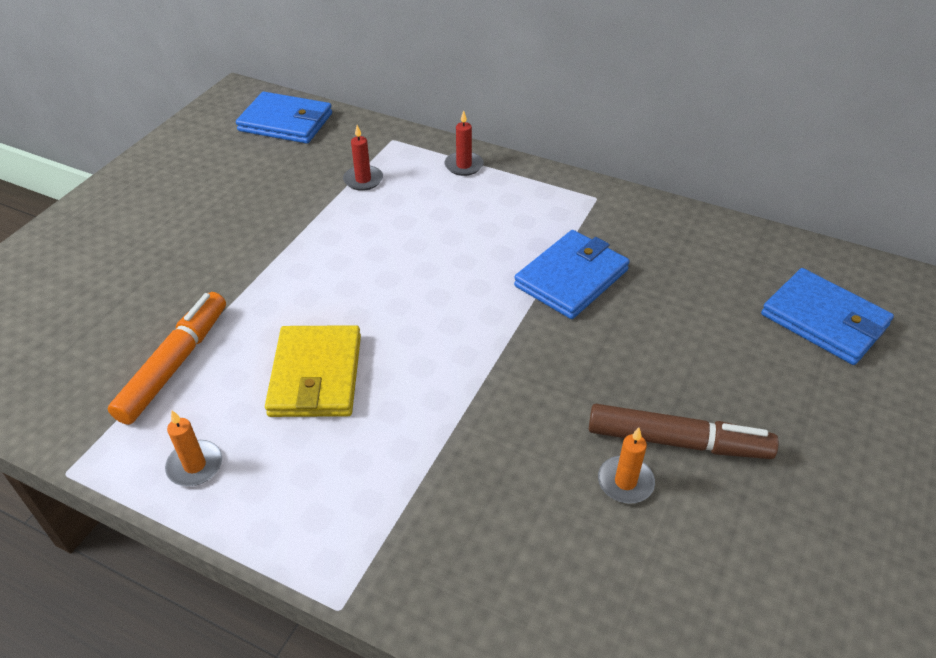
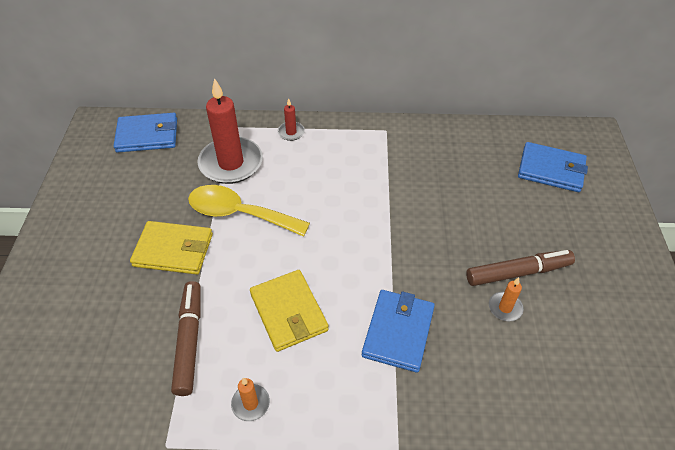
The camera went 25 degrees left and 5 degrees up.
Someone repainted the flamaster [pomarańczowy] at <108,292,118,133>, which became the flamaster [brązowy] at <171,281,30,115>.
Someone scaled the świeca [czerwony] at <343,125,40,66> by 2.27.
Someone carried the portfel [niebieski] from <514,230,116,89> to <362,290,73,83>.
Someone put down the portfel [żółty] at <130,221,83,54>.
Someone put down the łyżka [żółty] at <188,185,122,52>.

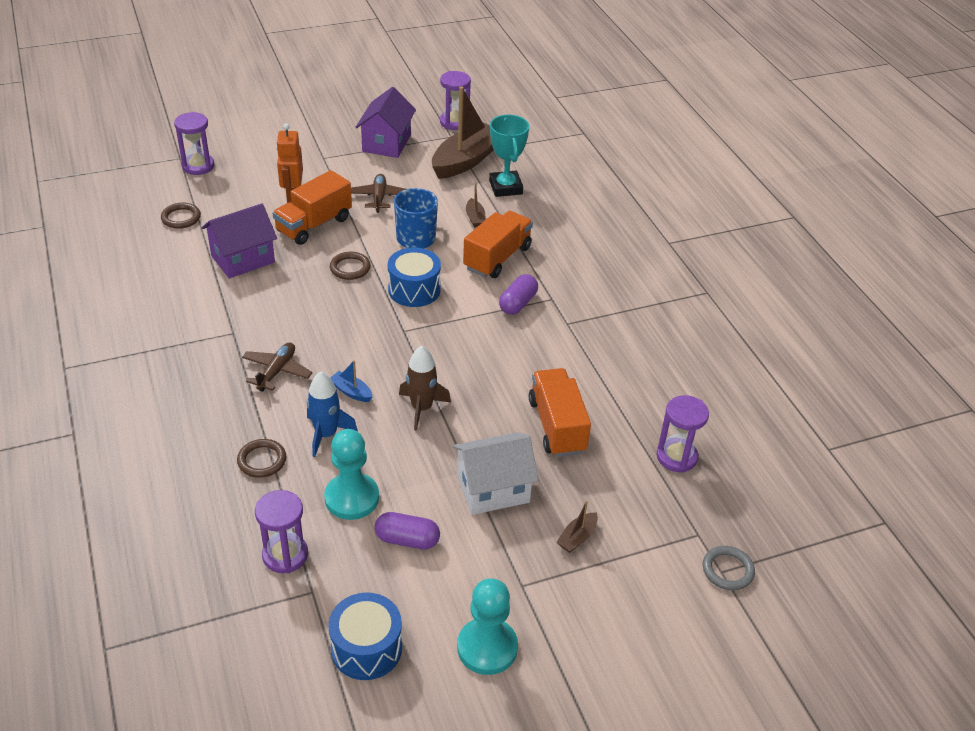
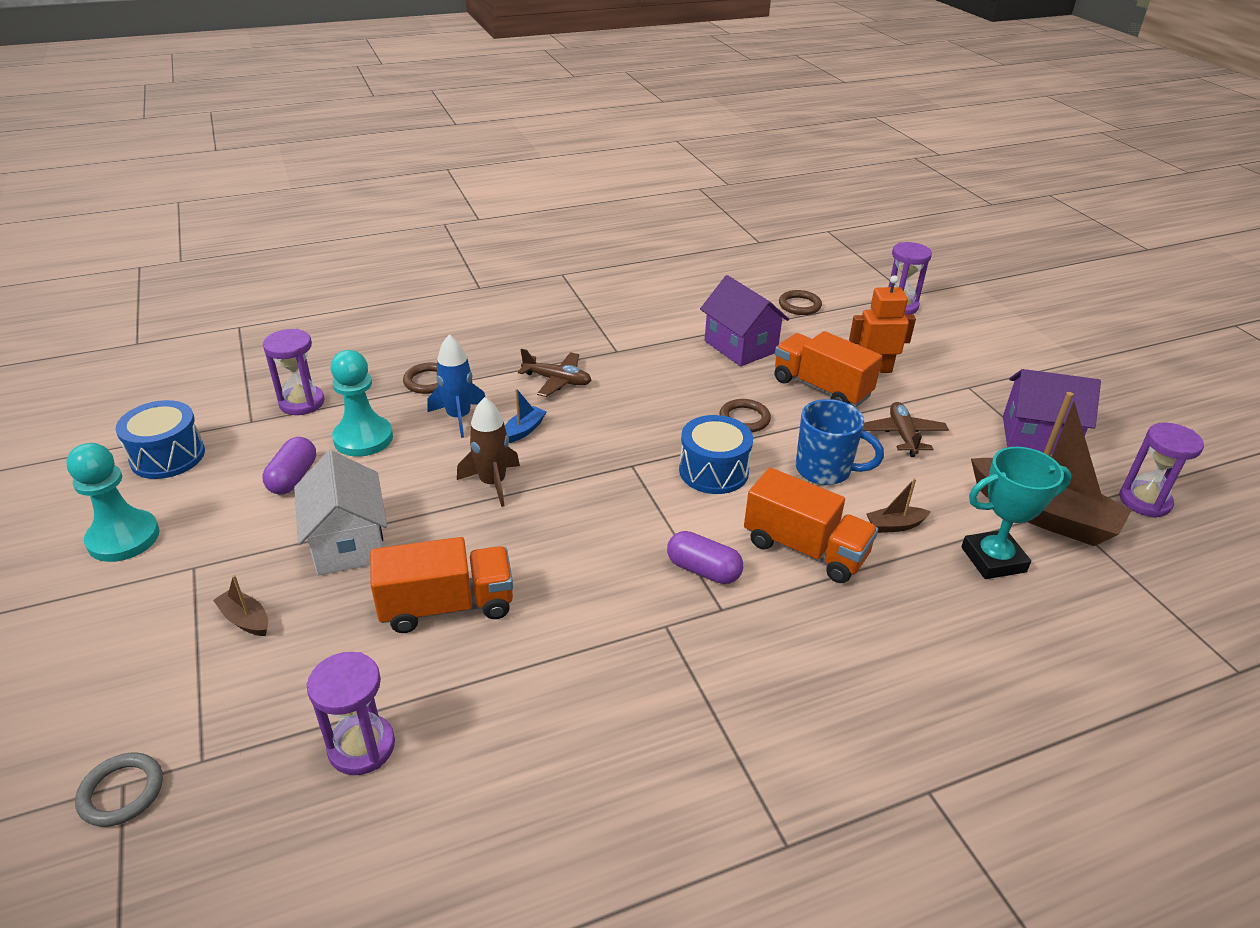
The camera went 90 degrees right and 5 degrees down.
Someone rotated the samolot [brązowy] at <351,174,55,39> by 90 degrees counterclockwise.

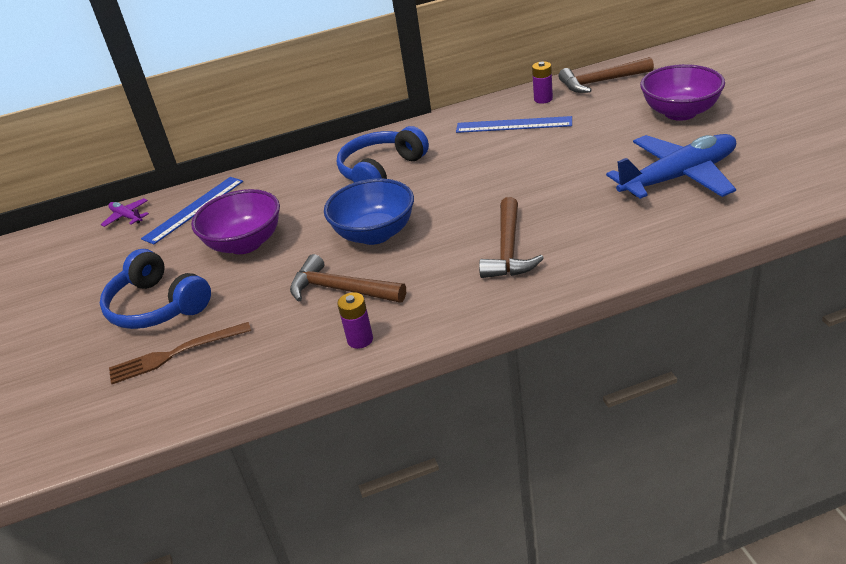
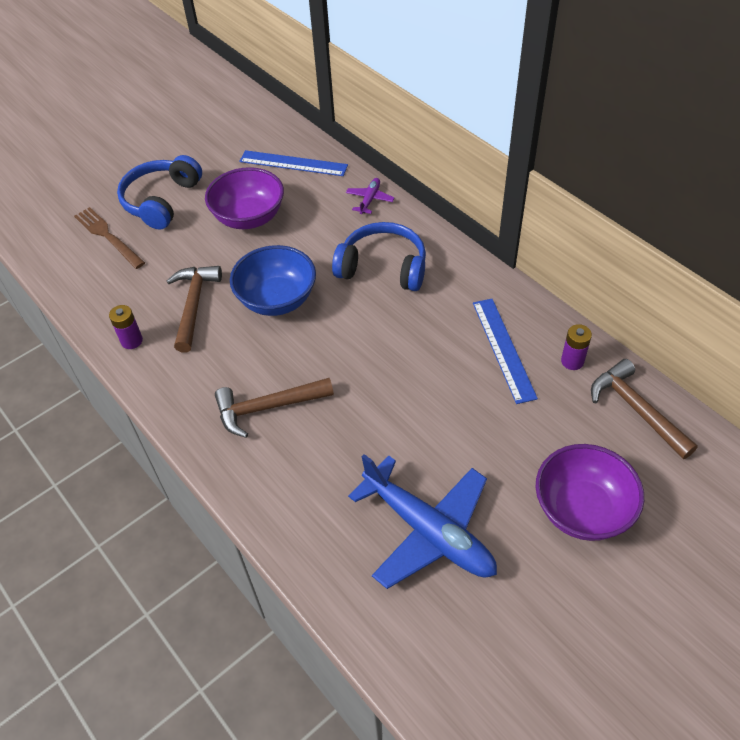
The camera went 65 degrees right and 15 degrees up.
Someone carried the samolot [fioletowy] from <101,198,48,29> to <346,178,48,36>.

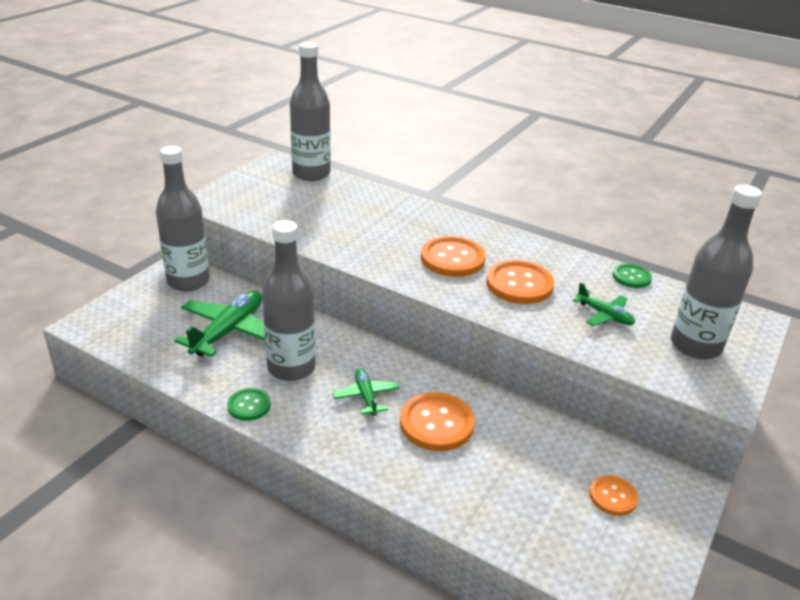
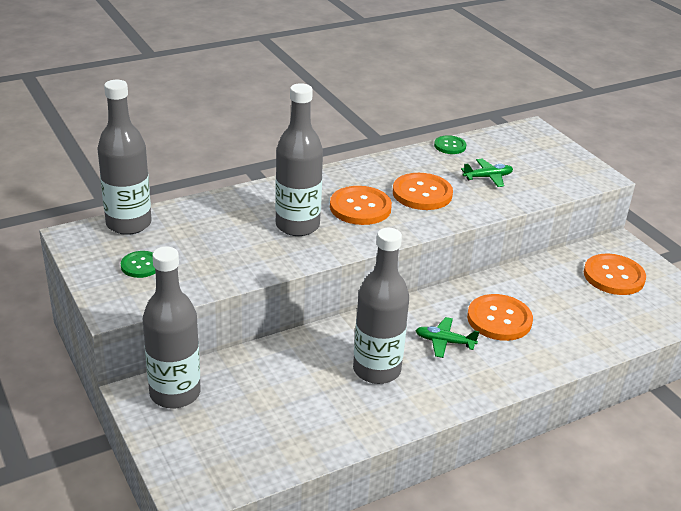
The camera went 60 degrees left and 0 degrees up.
Someone took away the samolot [zielony] at <175,290,90,67>.
Someone carried the guzik [zielony] from <227,388,44,33> to <121,251,35,27>.
Someone scaled the guzik [pomarańczowy] at <589,475,49,41> by 1.73.
Someone carried the butelka [szary] from <671,184,91,175> to <275,83,48,153>.

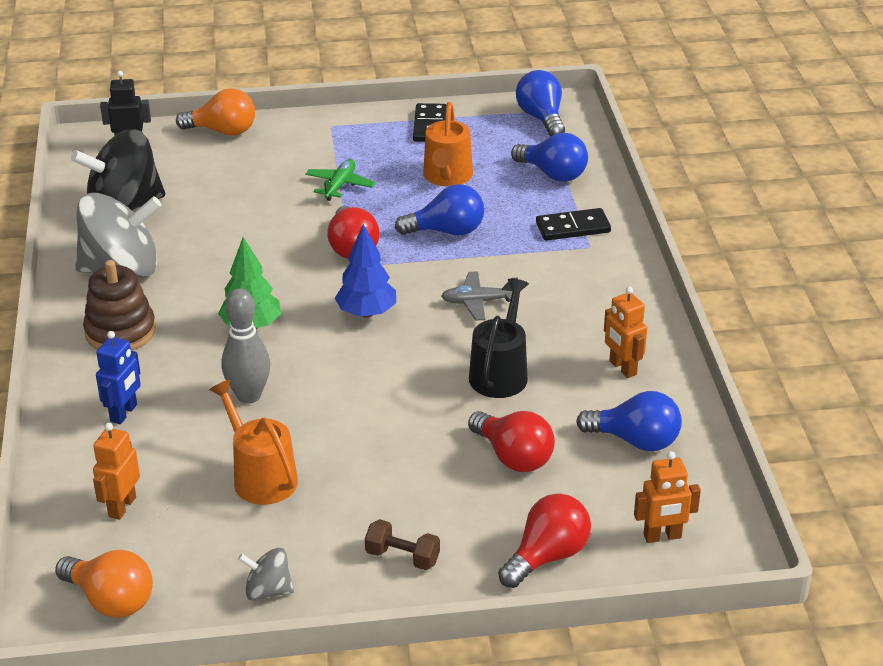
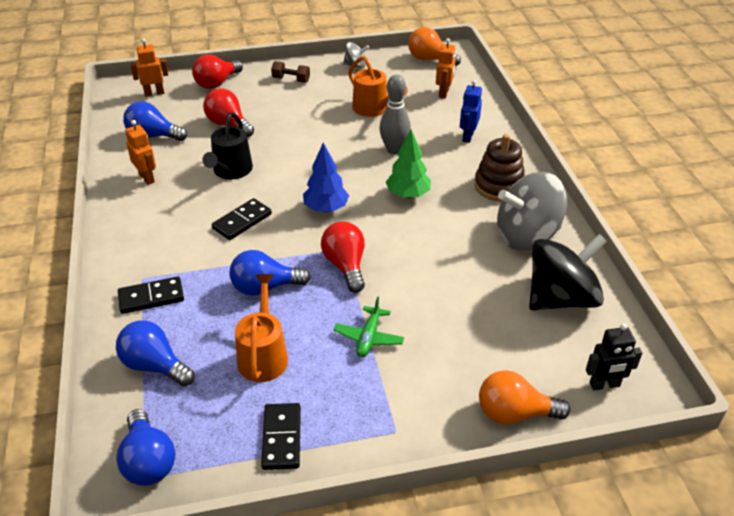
The camera went 175 degrees right and 5 degrees up.
Someone swapped the samolot [szary] at <441,271,77,50> for the kostka domina [czarny] at <212,198,60,42>.

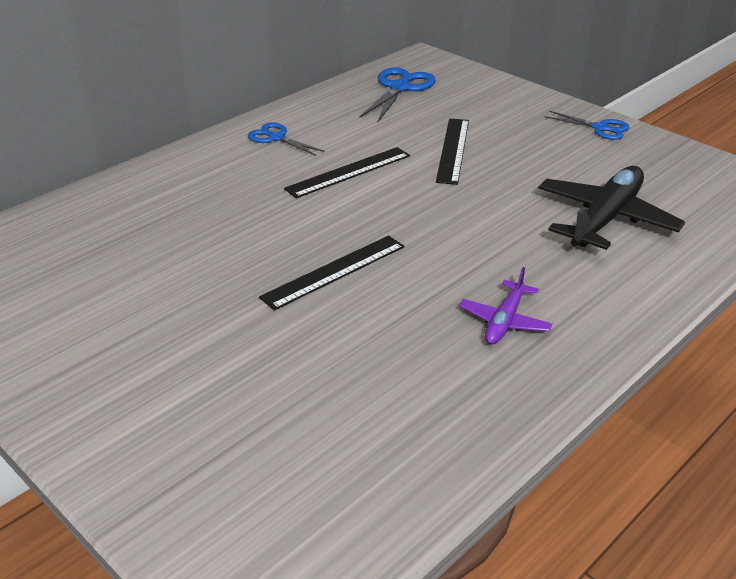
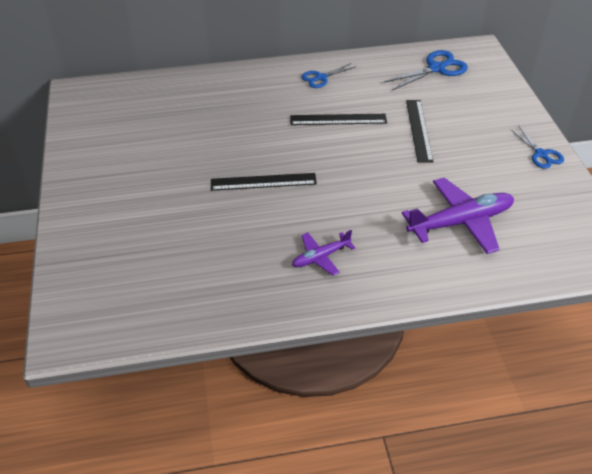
The camera went 35 degrees right and 10 degrees up.
Someone rotated the nożyczki [niebieski] at <248,122,77,34> by 105 degrees counterclockwise.
Someone rotated the linijka [czarny] at <436,119,33,66> by 45 degrees counterclockwise.
Someone repainted the samolot [czarny] at <538,166,147,84>, which became the samolot [fioletowy] at <402,178,112,76>.

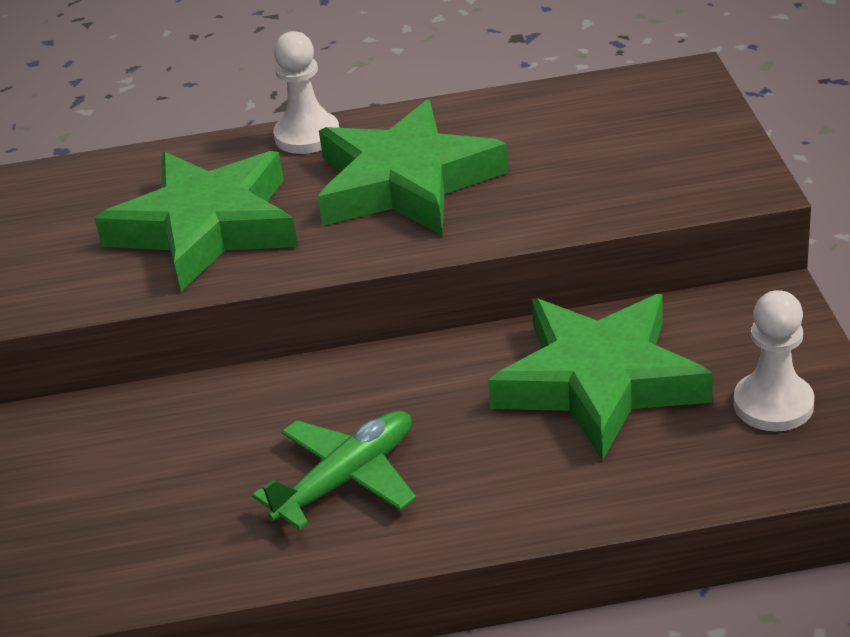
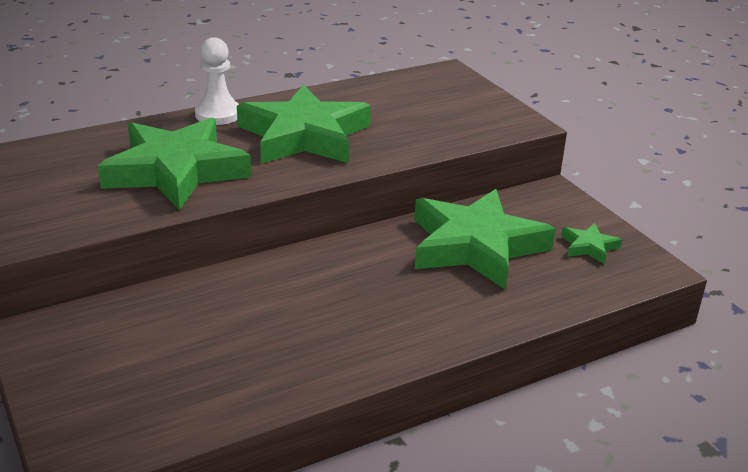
The camera went 25 degrees left and 5 degrees down.
Someone took away the samolot [zielony] at <252,411,164,119>.
Someone swapped the pionek [biały] at <733,290,81,142> for the gwiazda [zielony] at <561,223,61,41>.

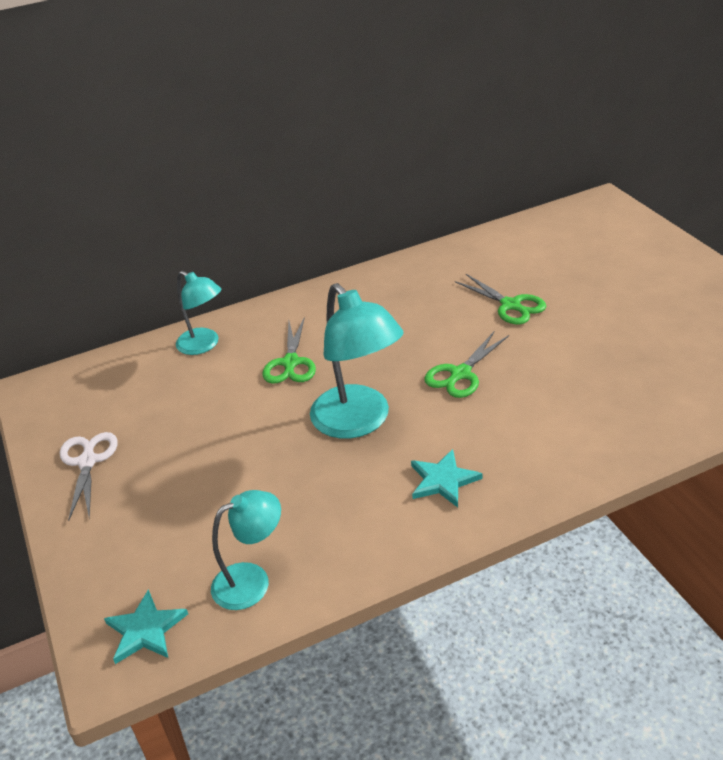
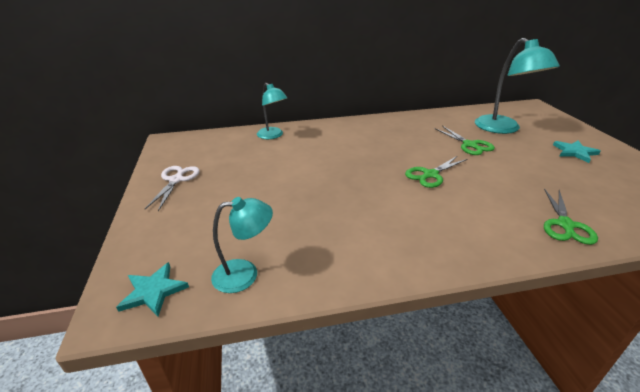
The camera went 10 degrees right and 5 degrees down.
Someone carried the nożyczki [zielony] from <262,317,54,67> to <544,189,54,56>.
Someone carried the lampka [turkusowy] from <310,283,93,156> to <475,38,85,96>.
Someone carried the gwiazda [turkusowy] from <411,449,71,58> to <553,140,48,23>.

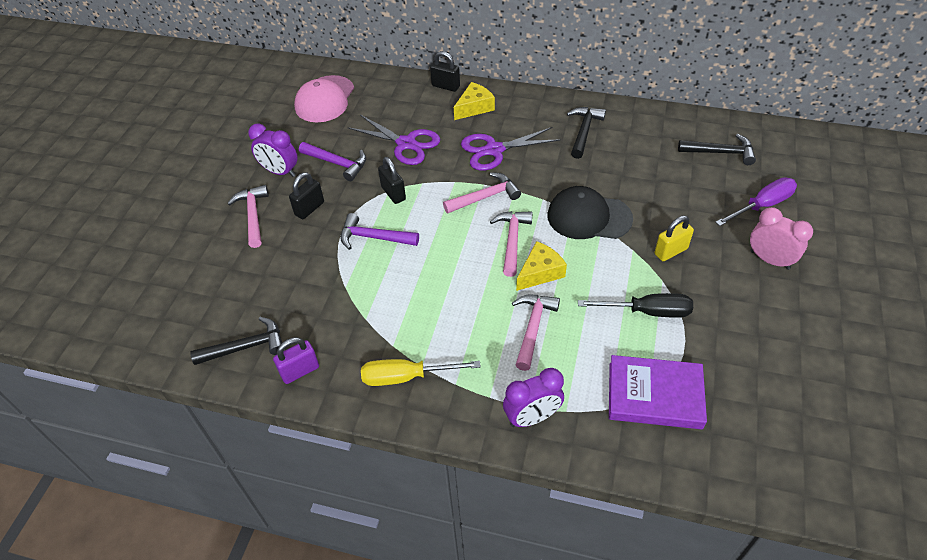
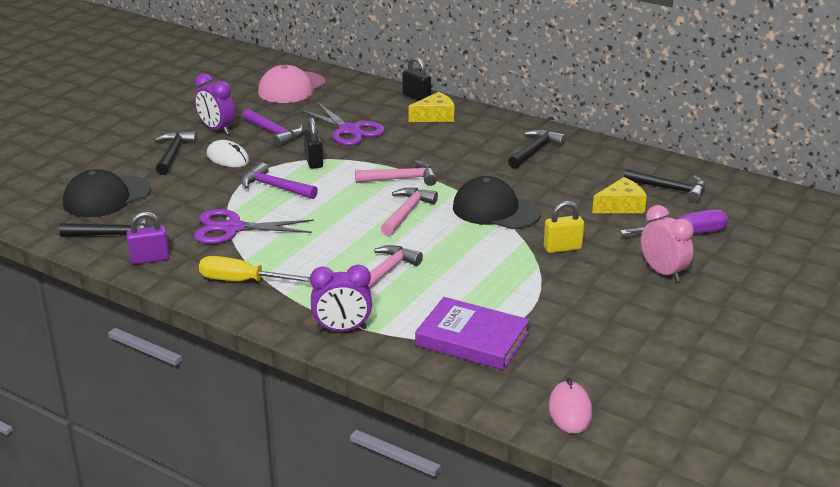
The camera went 15 degrees right and 20 degrees down.
Someone repainted the młotek [różowy] at <227,185,42,63>, which became the młotek [czarny] at <154,131,43,44>.
Someone swapped the kłódka [czarny] at <289,172,35,47> for the myszka [biały] at <207,140,42,27>.
Someone carried the nożyczki [fioletowy] from <461,127,100,44> to <194,209,120,35>.
Someone carried the ser [żółty] from <516,241,51,50> to <592,177,55,36>.
Someone took away the śrubokręt [czarny] at <578,293,115,25>.
Someone put down the czapka [czarny] at <63,169,88,48>.
Someone put down the myszka [różowy] at <549,378,44,56>.

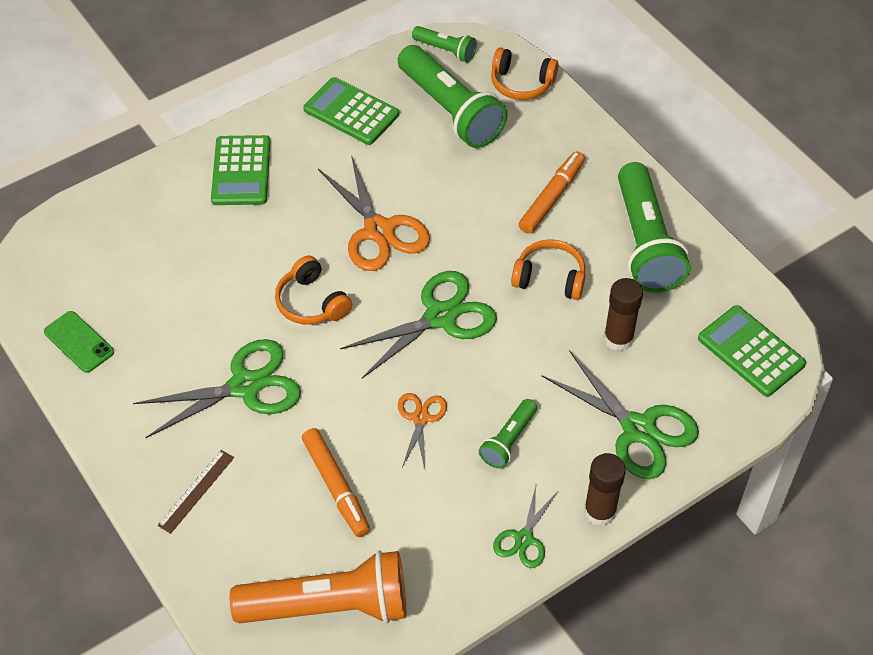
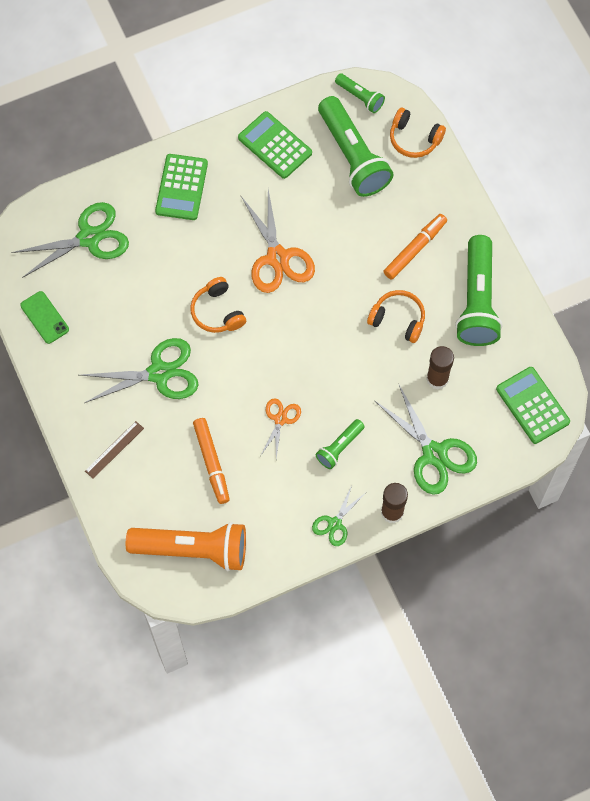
The camera went 10 degrees right and 15 degrees up.
Someone carried the nożyczki [zielony] from <340,271,157,107> to <11,202,118,76>.

